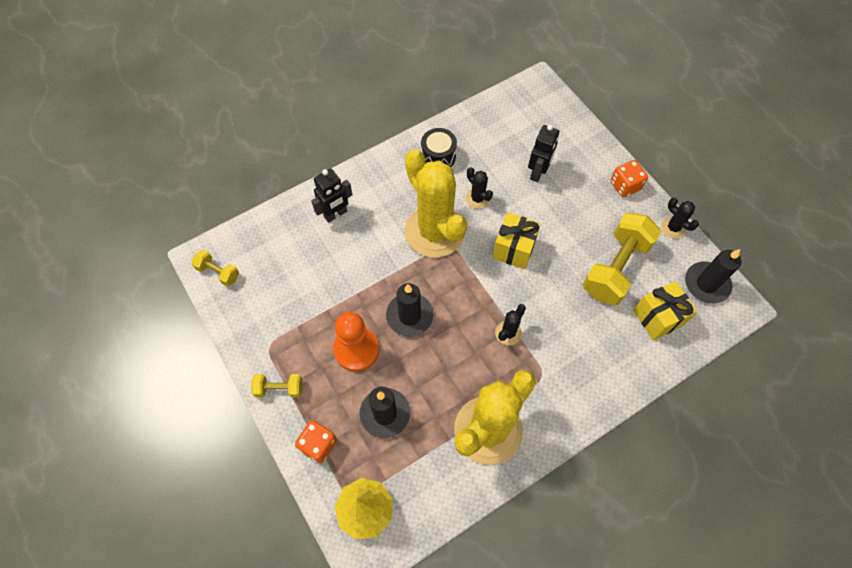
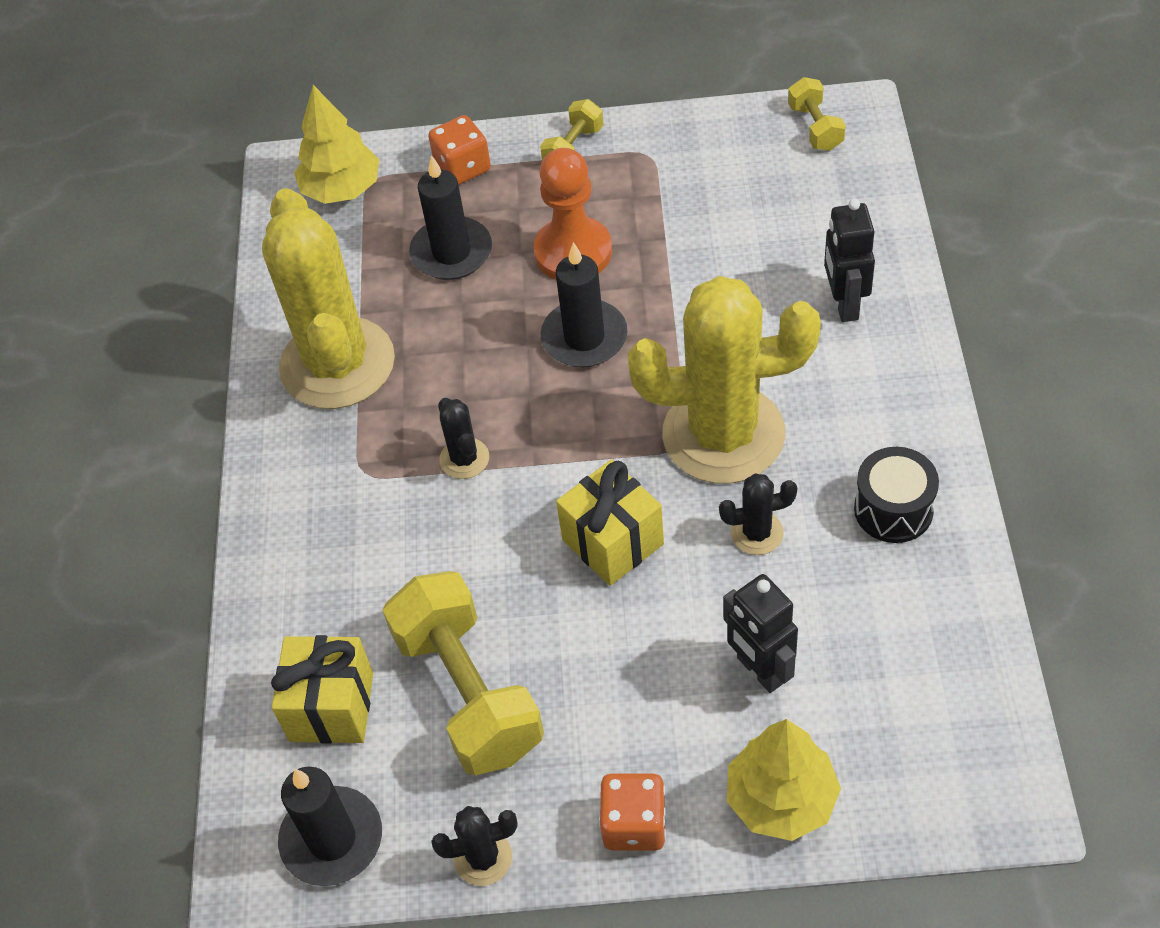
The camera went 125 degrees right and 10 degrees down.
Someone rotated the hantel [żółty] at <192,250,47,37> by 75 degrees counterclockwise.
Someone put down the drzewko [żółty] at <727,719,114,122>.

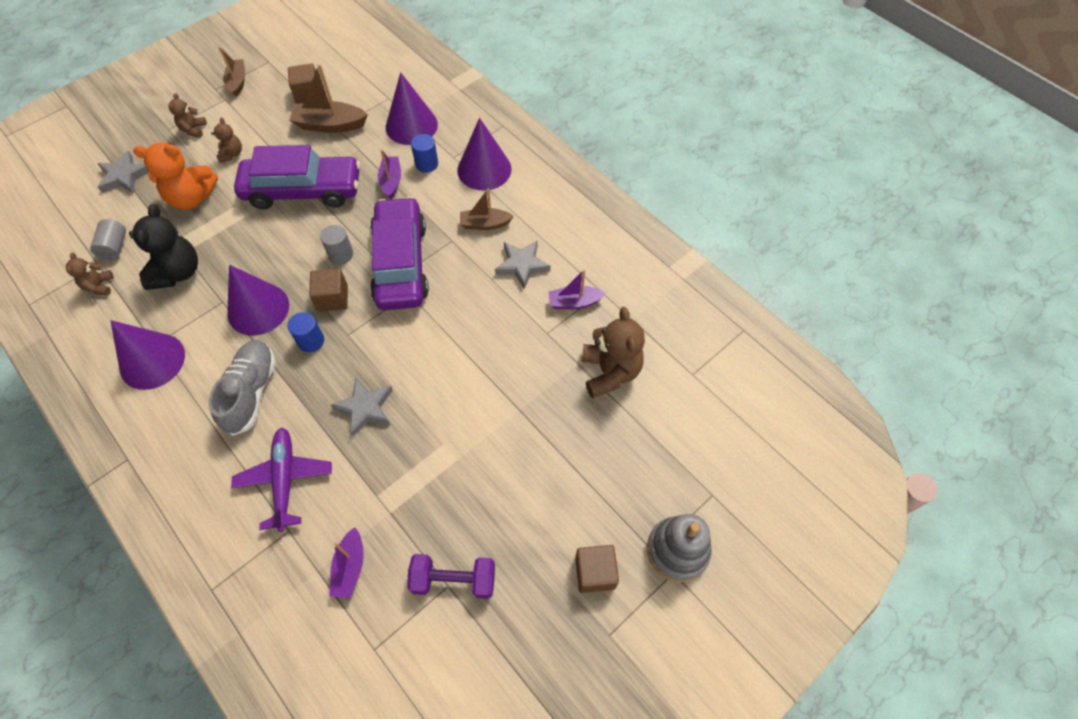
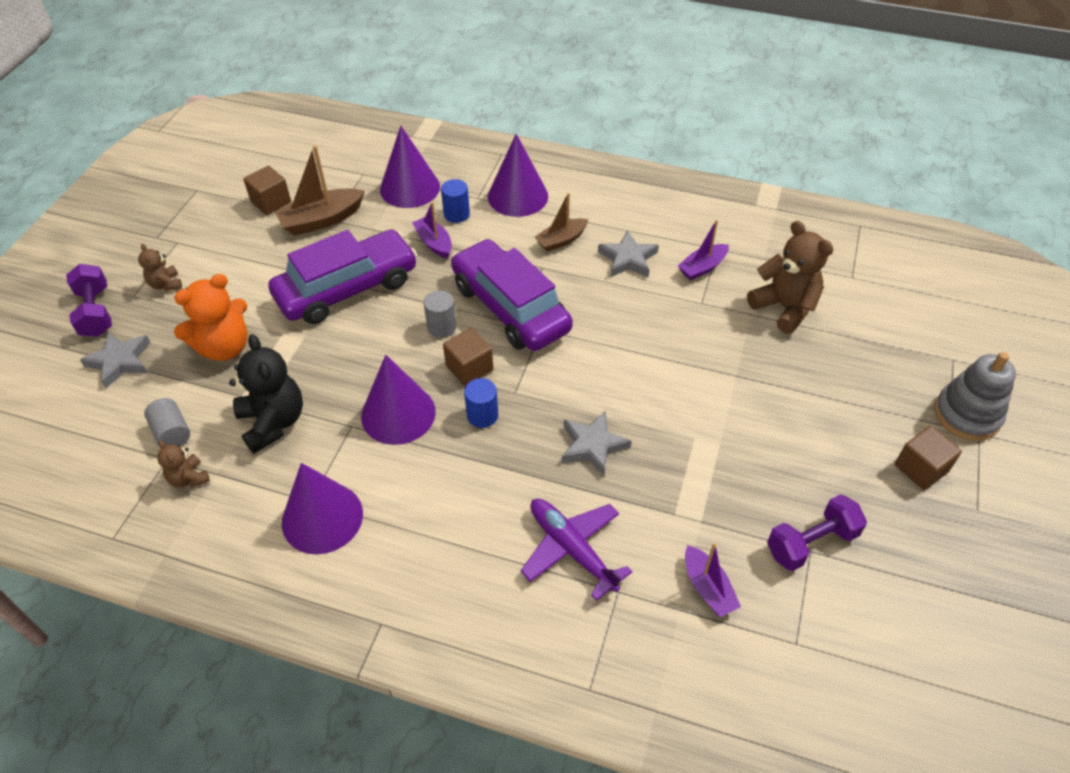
The camera went 30 degrees left and 10 degrees down.
Someone took away the but [szary] at <209,340,67,96>.
Someone took away the miś [brązowy] at <211,118,31,45>.
Someone took away the łódka [brązowy] at <218,47,27,50>.
Someone put down the hantel [fioletowy] at <66,264,46,73>.

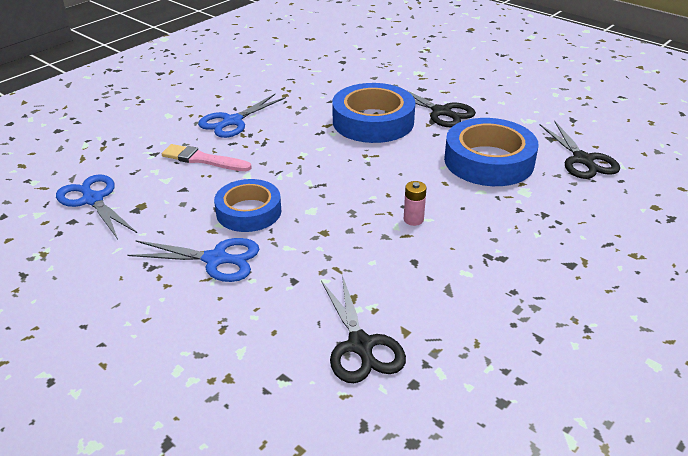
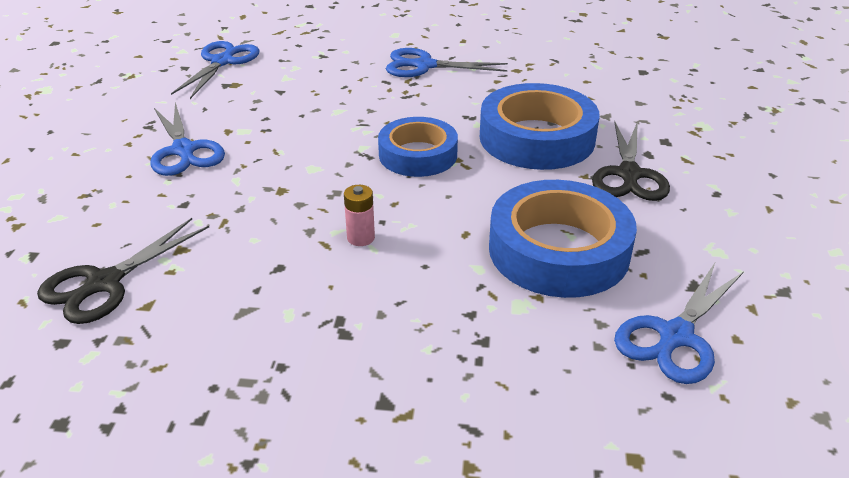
The camera went 55 degrees right and 0 degrees up.
Someone took away the pędzel [różowy] at <162,144,90,27>.
Someone carried the taśma klejąca [niebieski] from <214,179,67,53> to <378,117,80,60>.
Someone repainted the nożyczki [czarny] at <540,121,80,58>, which became the nożyczki [niebieski] at <614,263,130,121>.

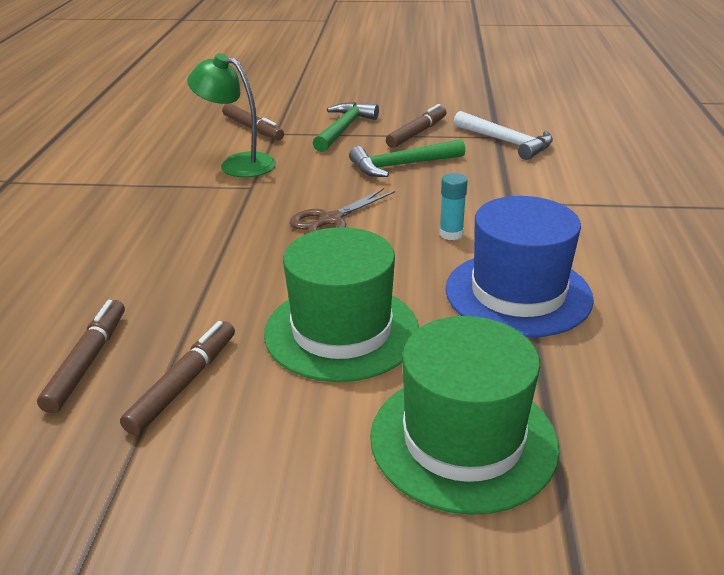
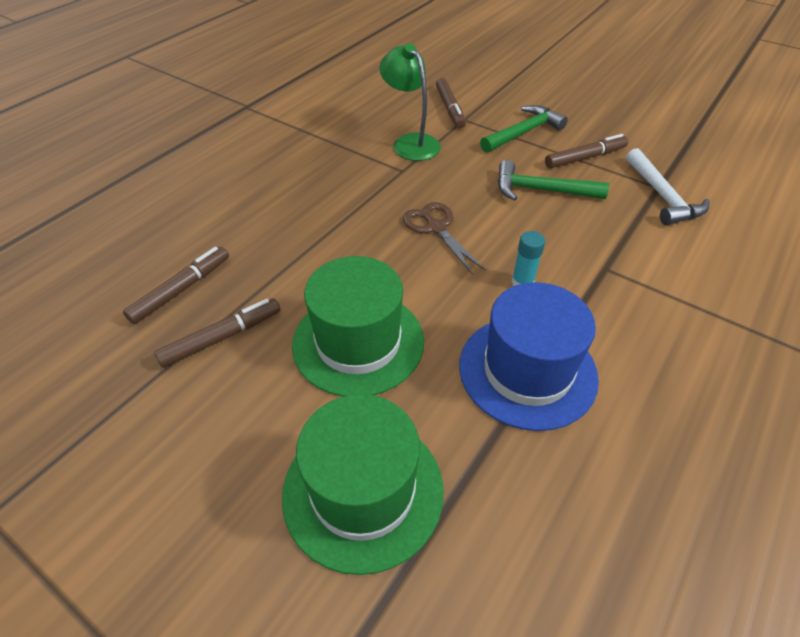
The camera went 30 degrees right and 15 degrees up.
Someone rotated the nożyczki [brązowy] at <289,188,106,45> by 75 degrees clockwise.

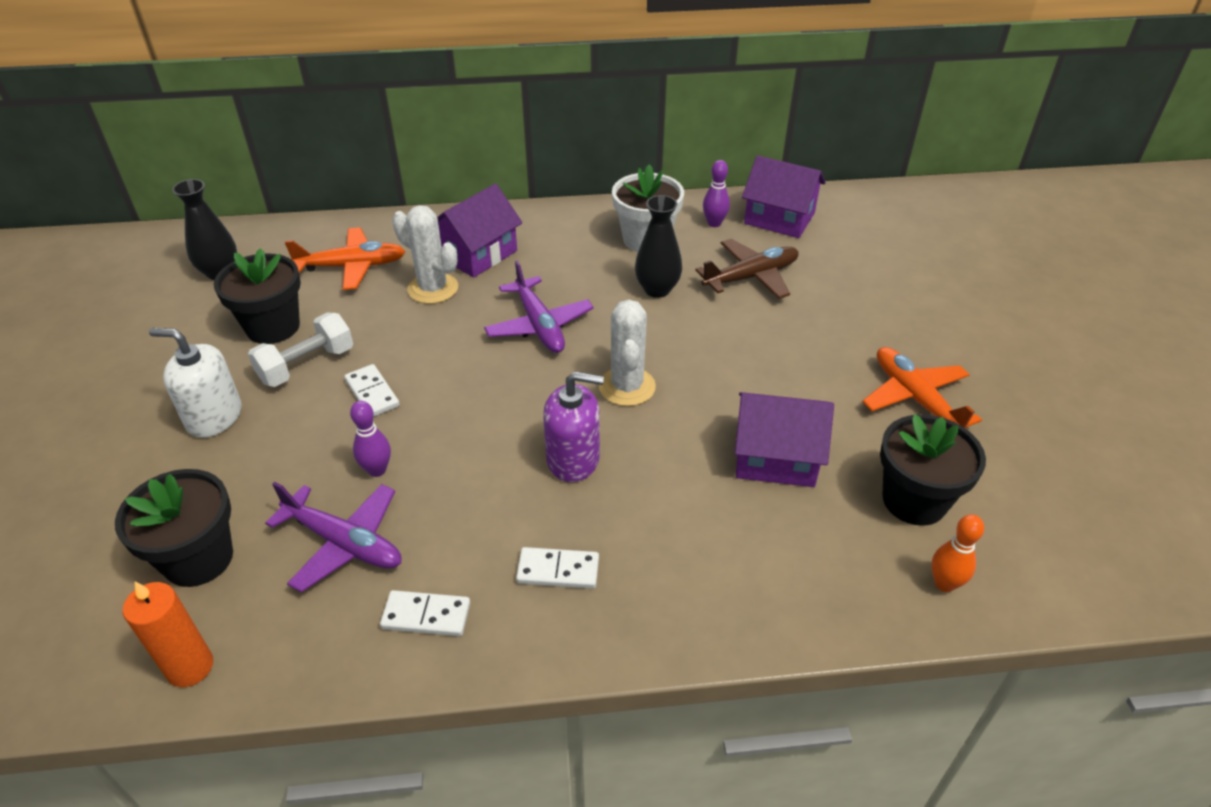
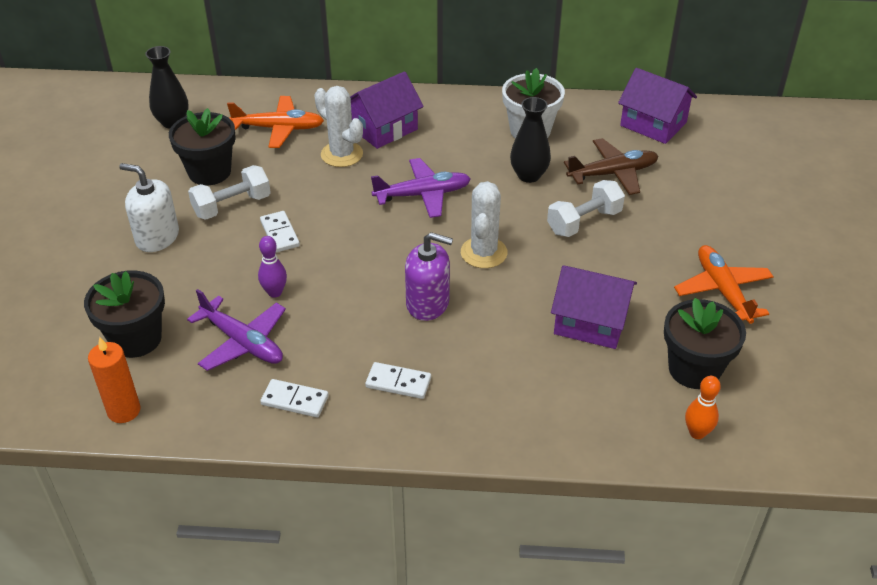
The camera went 10 degrees right and 0 degrees up.
Someone rotated the samolot [fioletowy] at <484,260,110,93> by 90 degrees counterclockwise.
Someone took away the kręgiel [fioletowy] at <703,160,27,67>.
Someone put down the hantel [biały] at <547,180,78,57>.

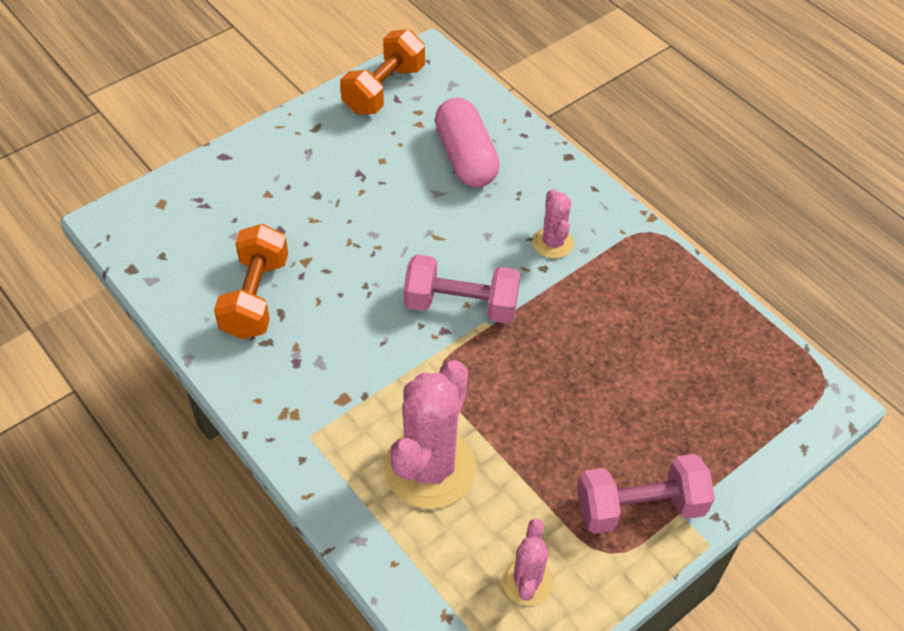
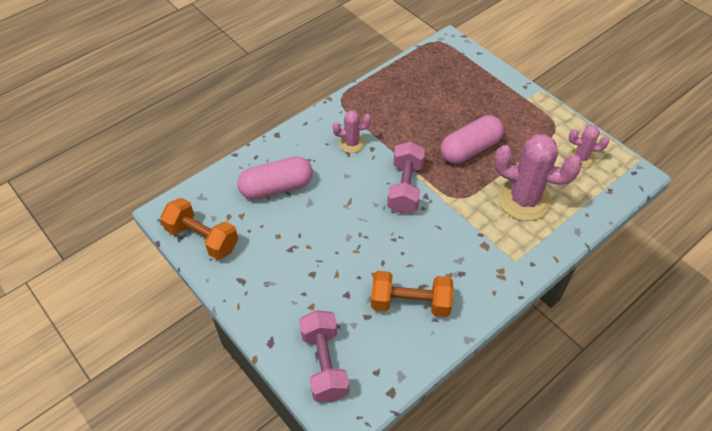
The camera went 90 degrees left and 0 degrees up.
Someone carried the hantel [różowy] from <577,454,138,80> to <299,310,51,92>.
Someone put down the kapsułka [różowy] at <440,115,64,49>.

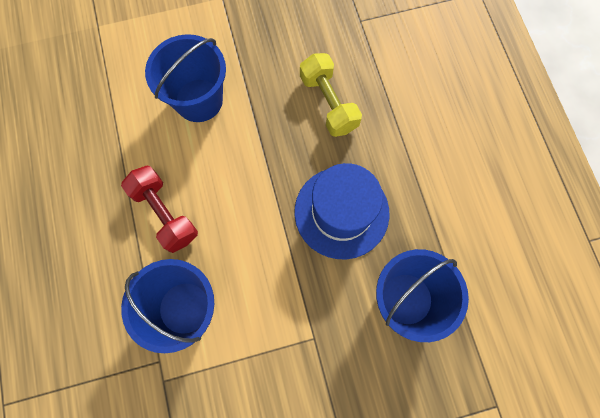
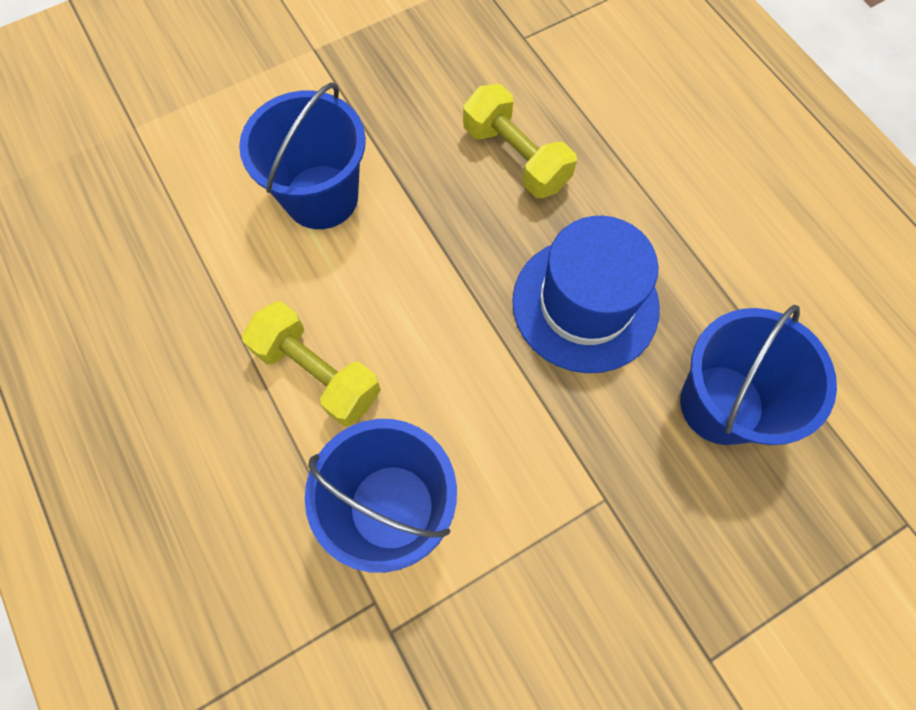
The camera went 15 degrees left and 5 degrees down.
Someone repainted the hantel [czerwony] at <121,166,77,87>, which became the hantel [żółty] at <242,301,139,125>.

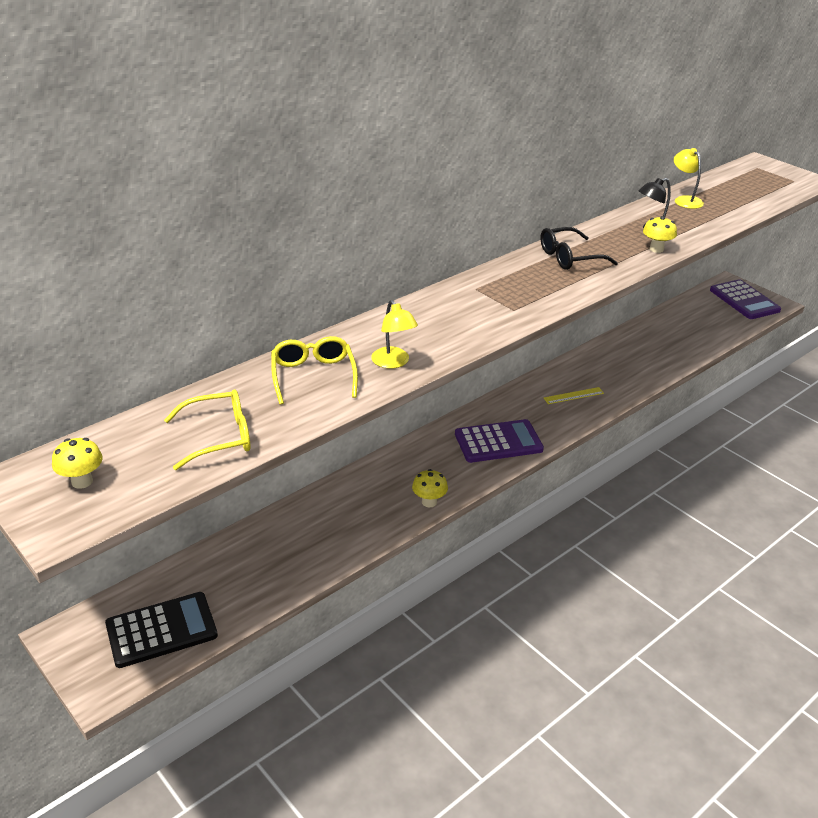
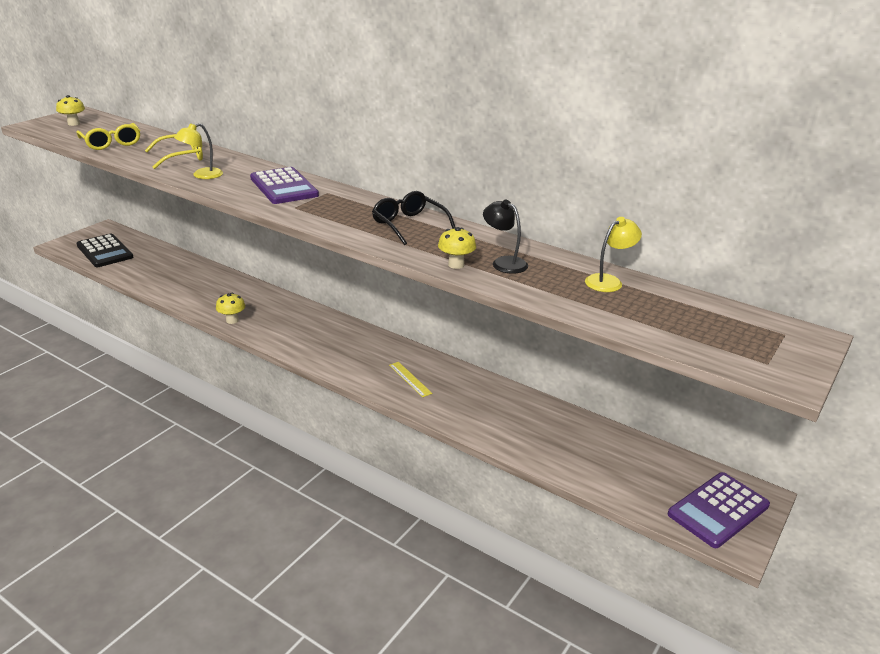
The camera went 75 degrees right and 5 degrees down.
Someone carried the kalkulator [fioletowy] from <455,419,89,44> to <250,167,69,37>.

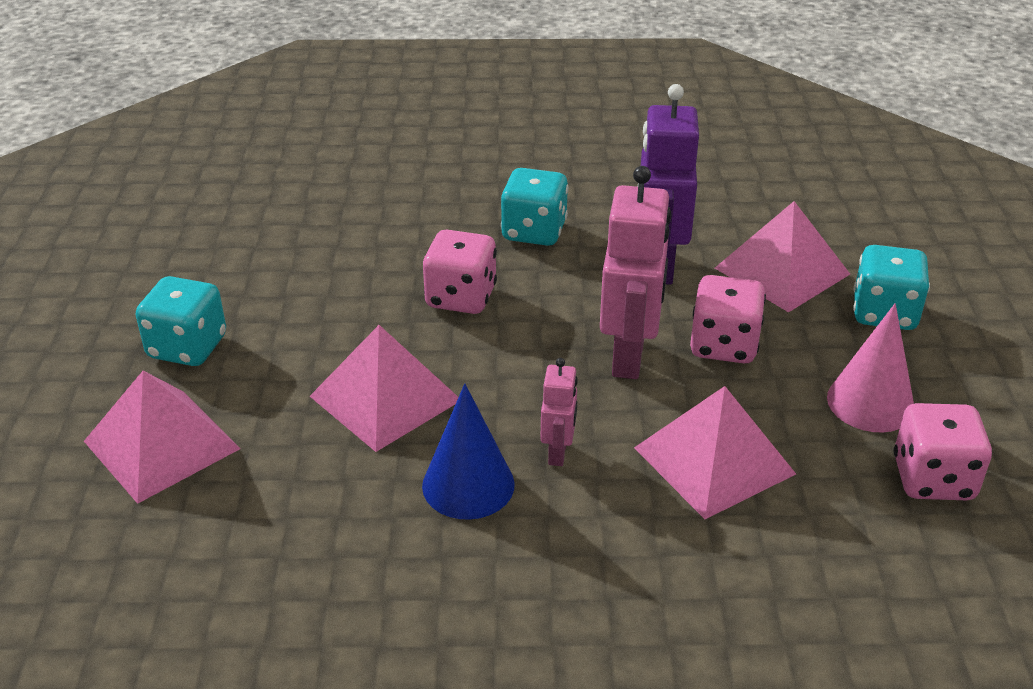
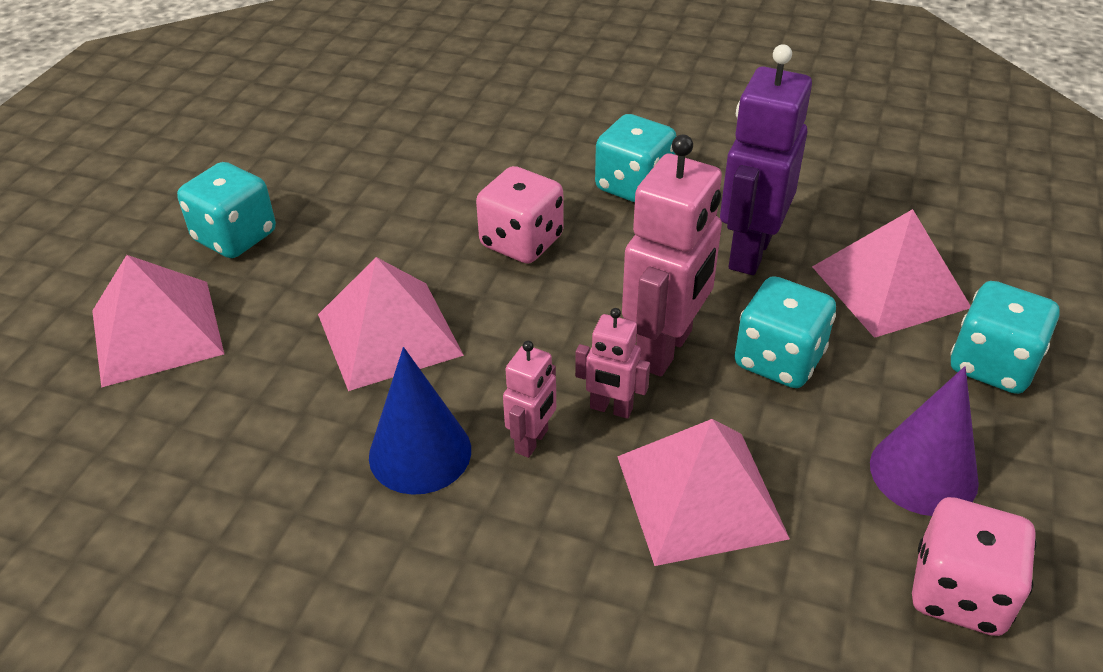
The camera went 20 degrees right and 5 degrees up.
Someone repainted the kostka do gry [różowy] at <690,275,76,88>, which became the kostka do gry [turkusowy] at <734,276,102,112>.
Someone repainted the stożek [różowy] at <827,303,87,129>, which became the stożek [fioletowy] at <870,366,109,150>.
Someone put down the robot [różowy] at <575,308,75,111>.

